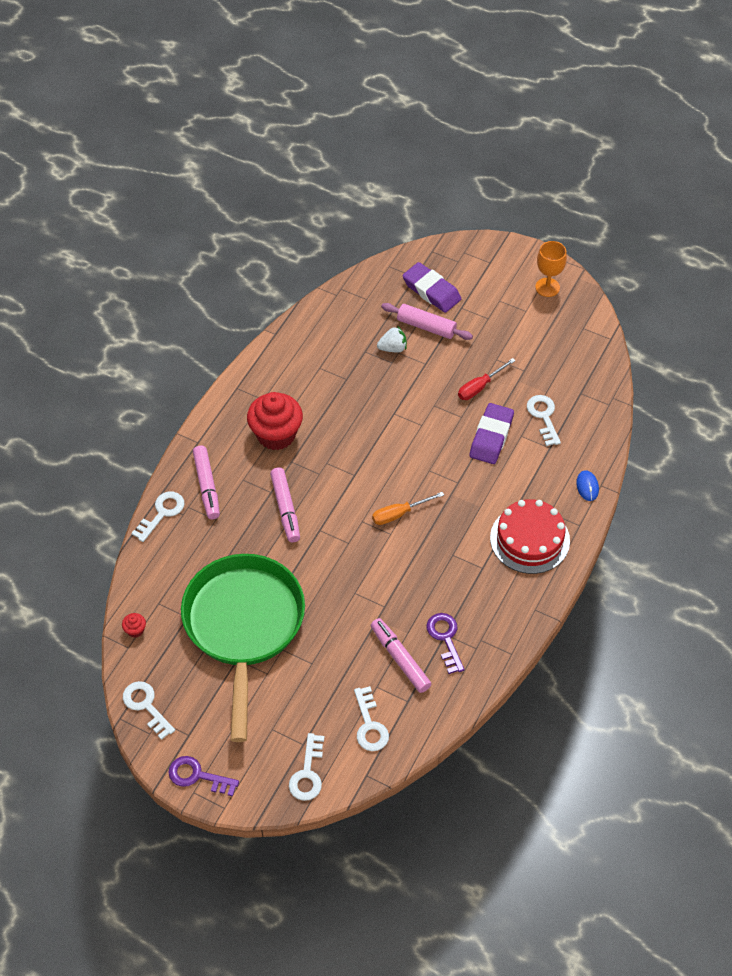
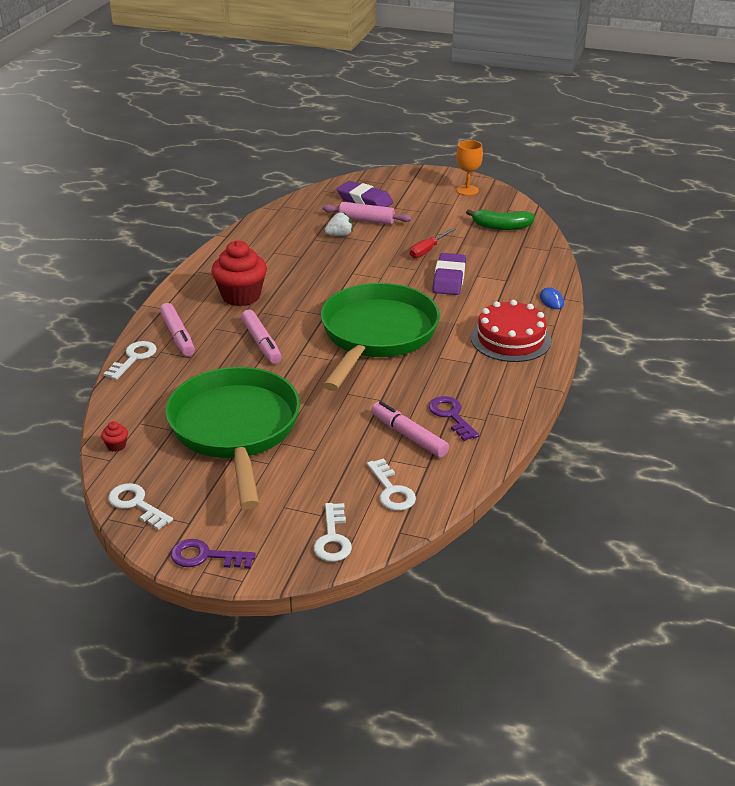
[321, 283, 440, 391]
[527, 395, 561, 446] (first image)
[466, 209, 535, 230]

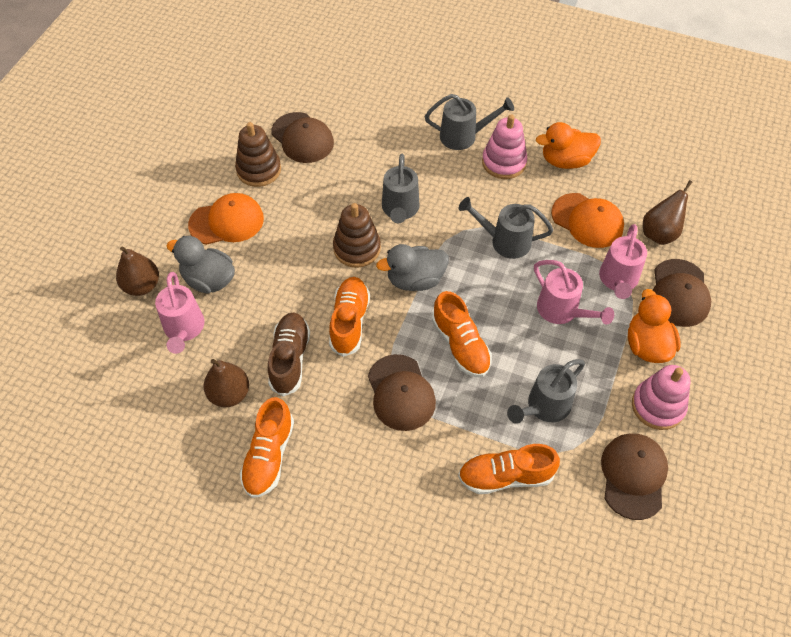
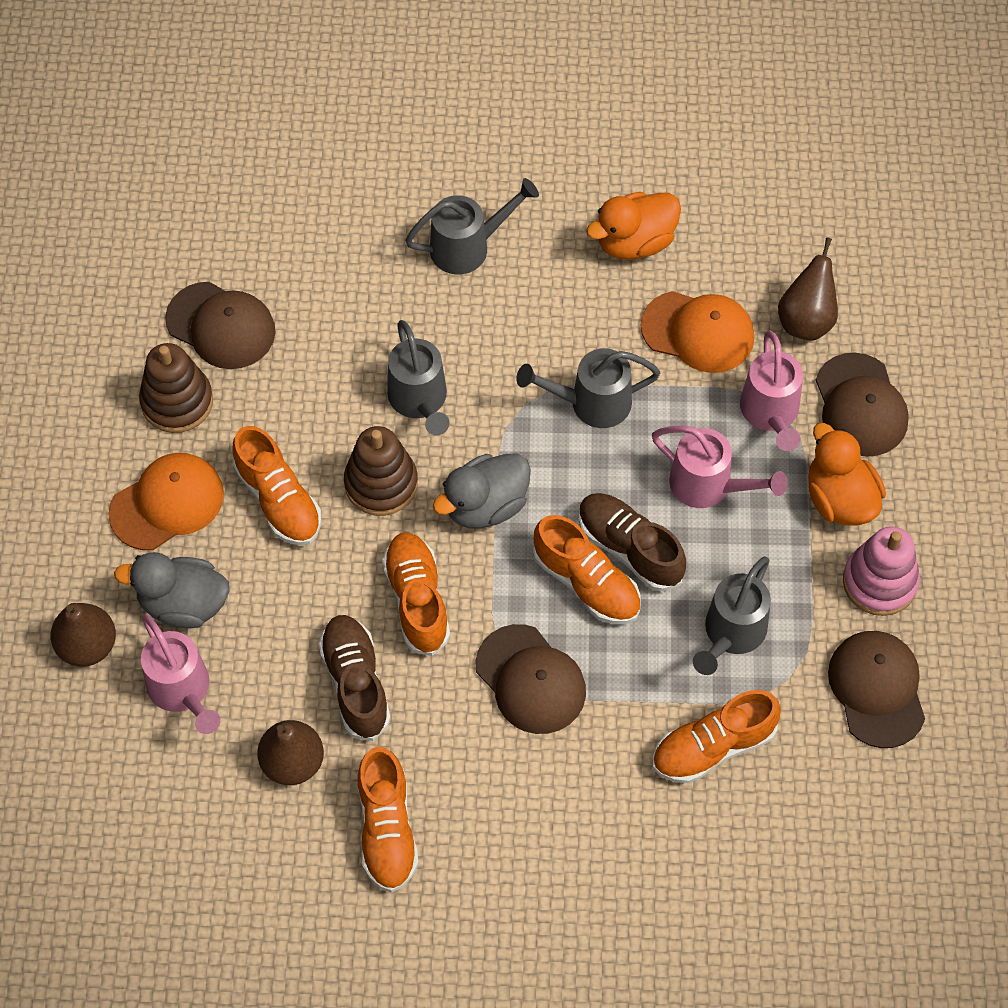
[482, 114, 527, 179] (first image)
[232, 426, 321, 545]
[579, 493, 686, 591]

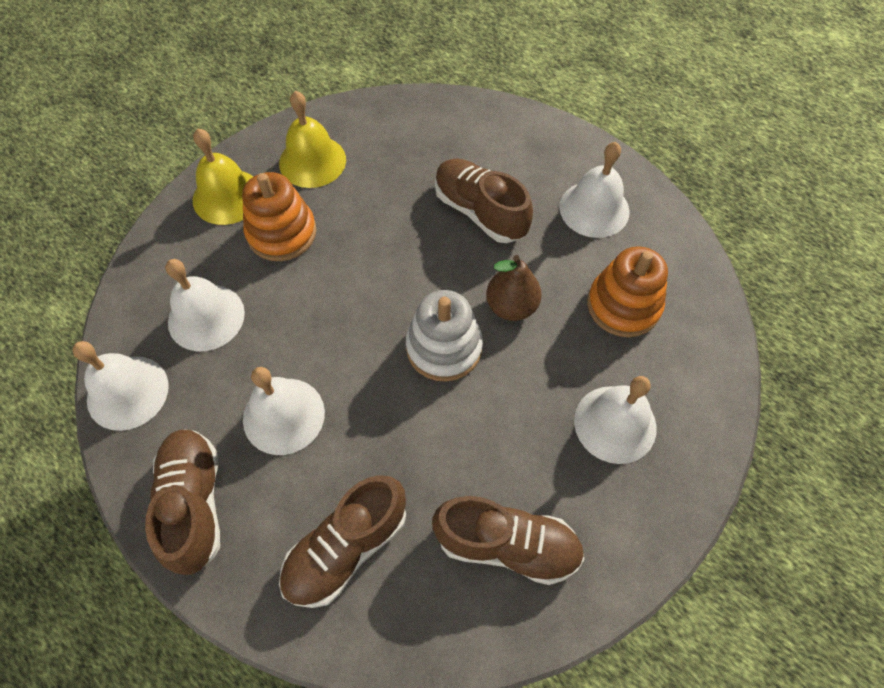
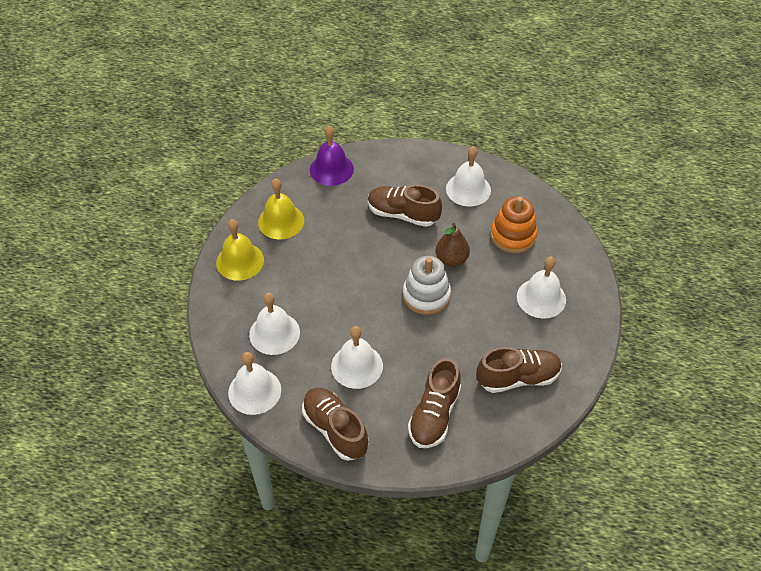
[242, 172, 316, 261] (first image)
[310, 126, 354, 186]

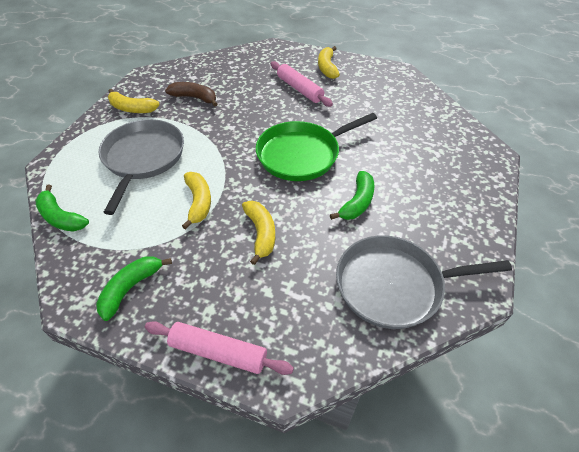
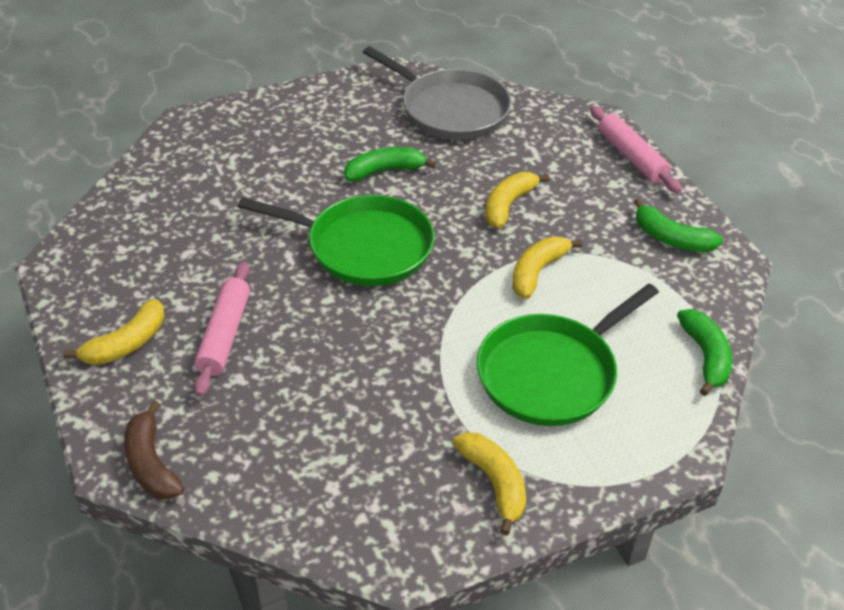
[634, 198, 723, 252]
[477, 284, 659, 426]
[124, 400, 184, 499]

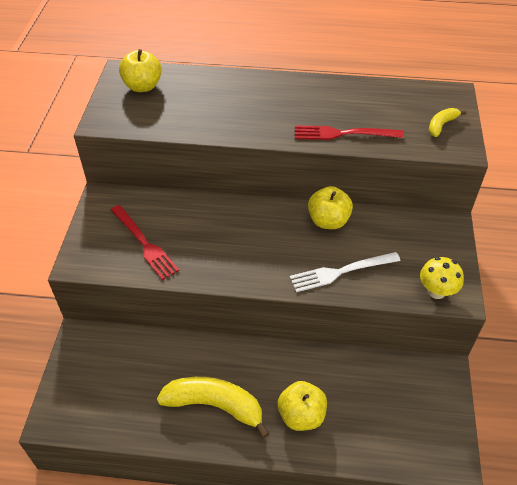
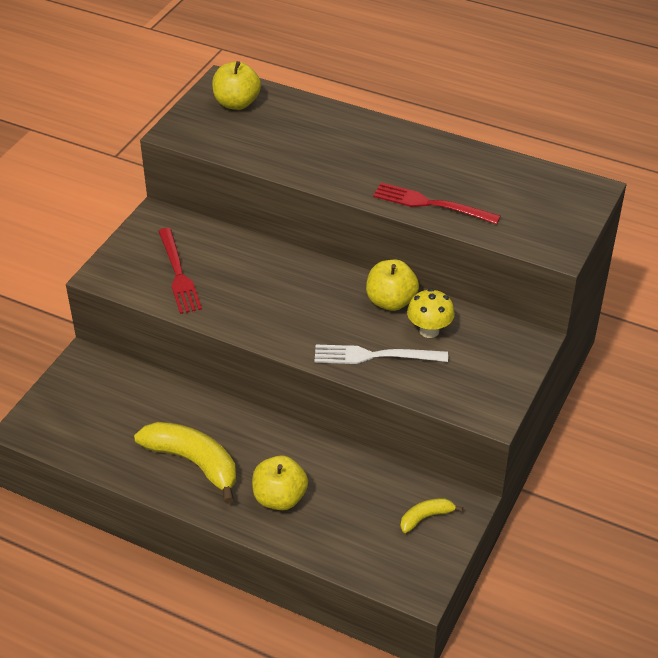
[407, 288, 455, 338]
[400, 498, 463, 533]

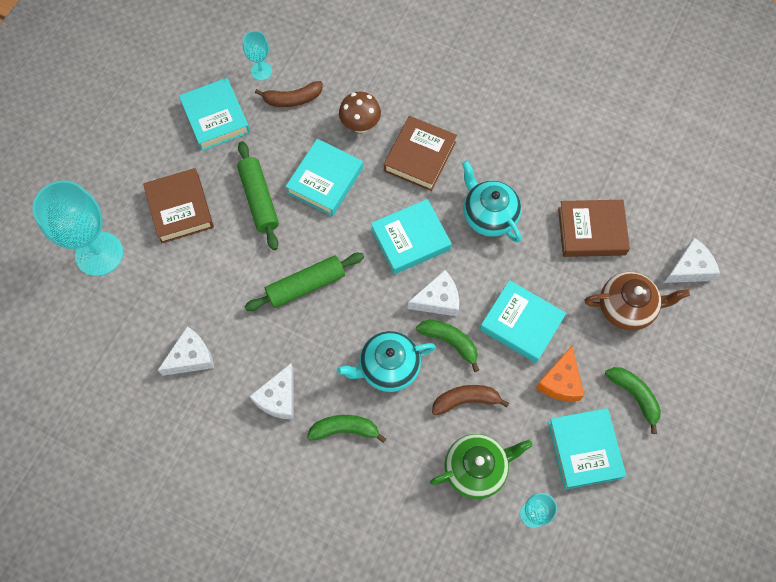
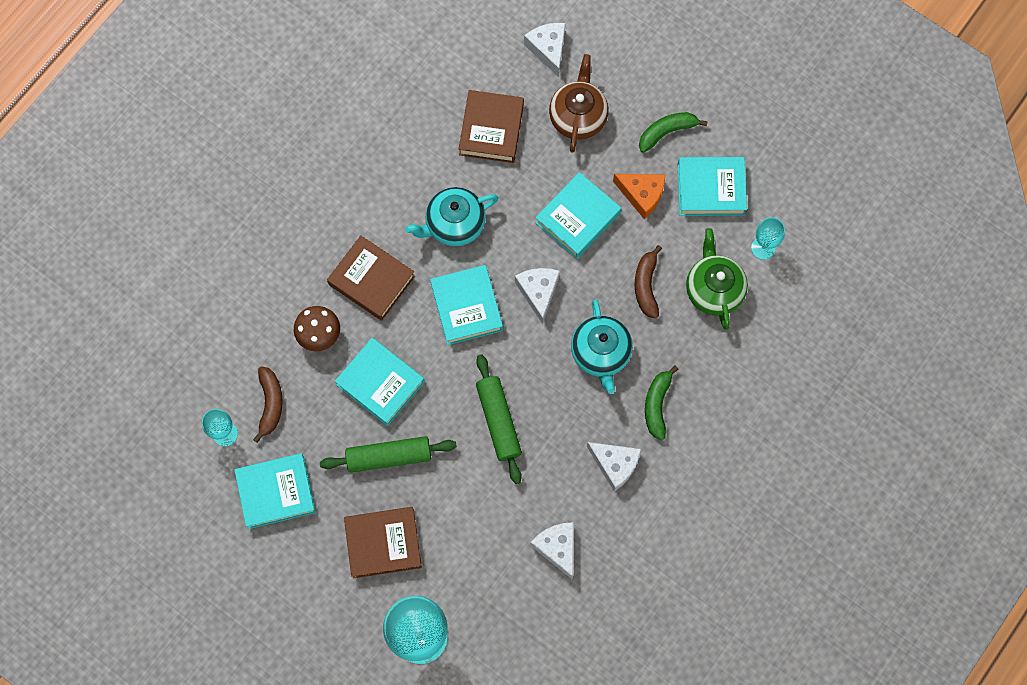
[416, 320, 479, 372] (first image)

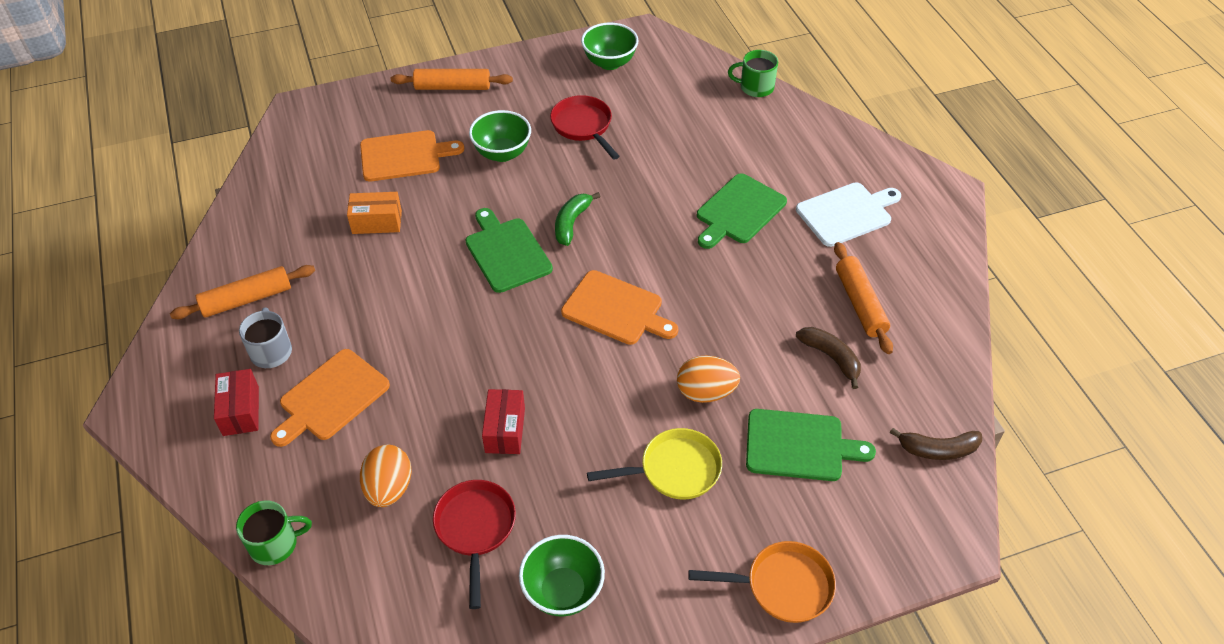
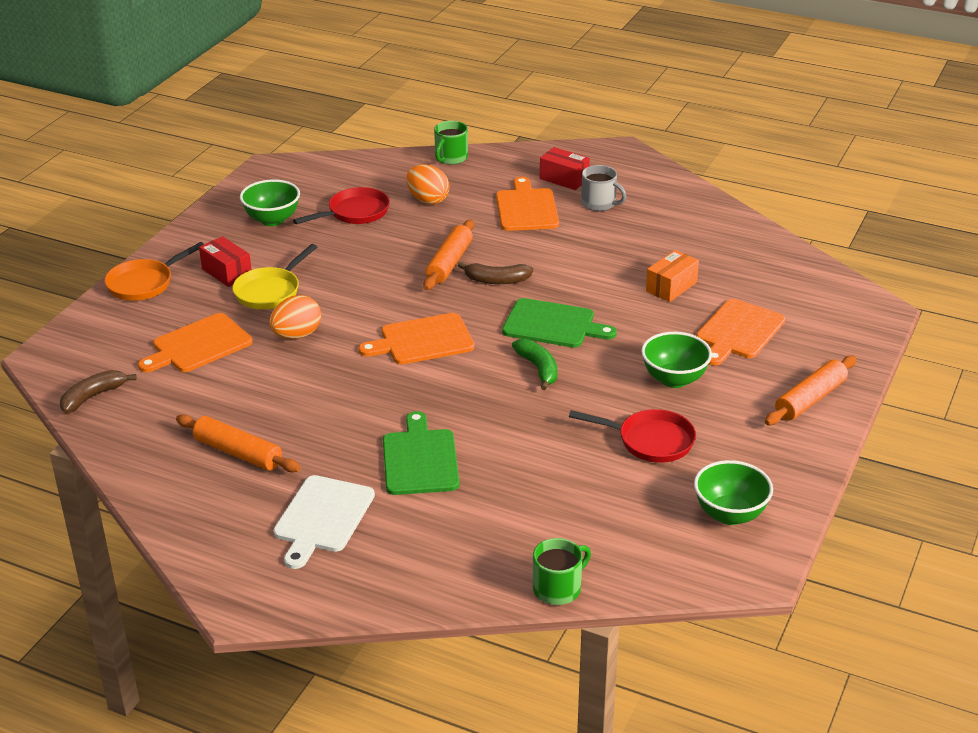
[423, 219, 474, 290]
[293, 187, 390, 224]
[199, 236, 251, 287]
[138, 313, 252, 372]
[458, 262, 533, 284]

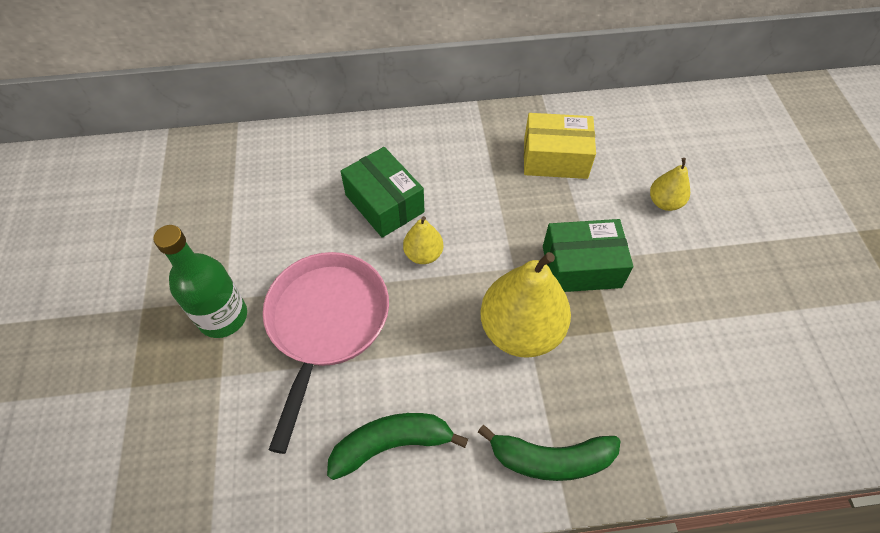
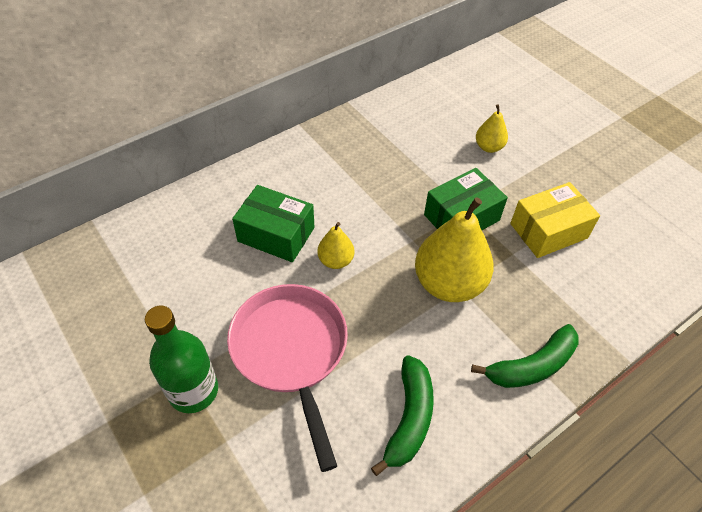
[371, 356, 434, 476]
[510, 182, 600, 258]

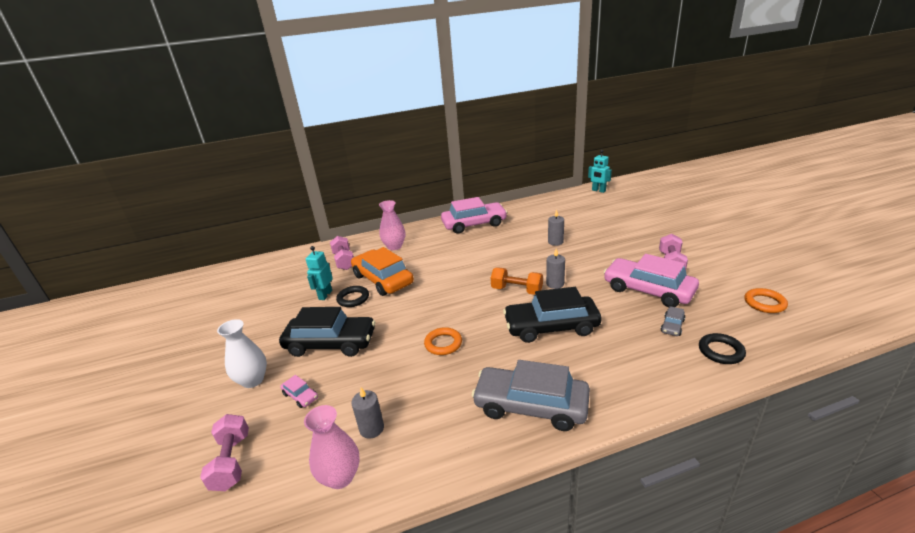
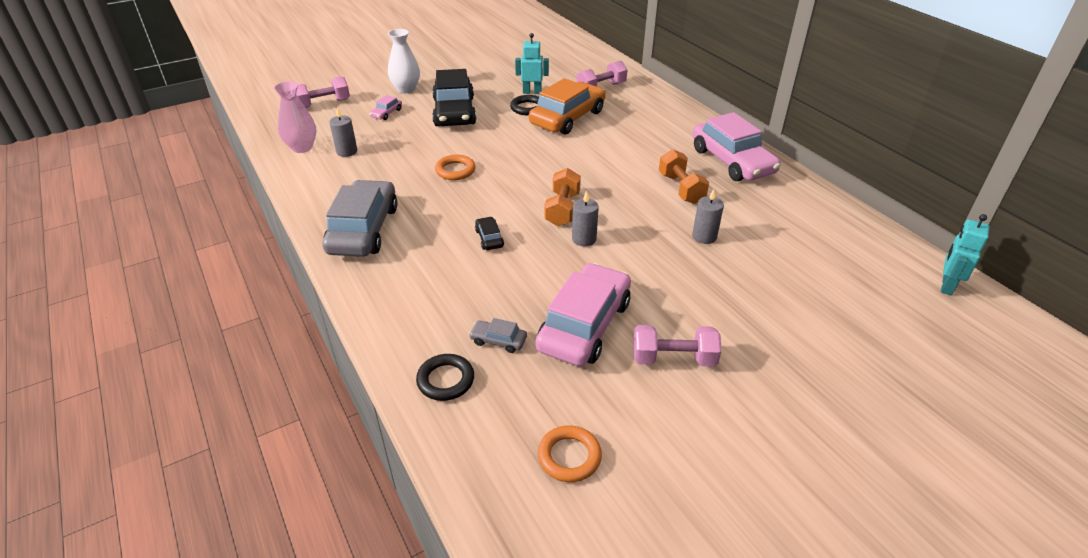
[379, 200, 405, 250] (first image)
[475, 217, 504, 250]
[659, 149, 709, 204]

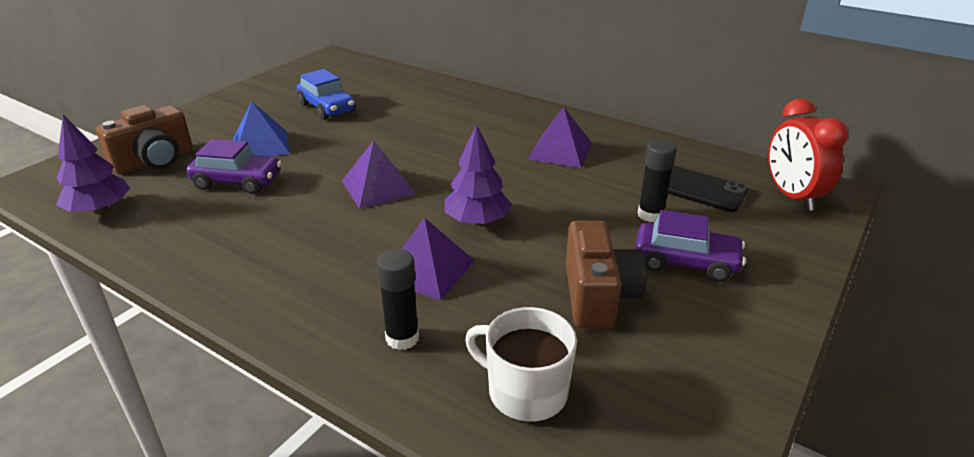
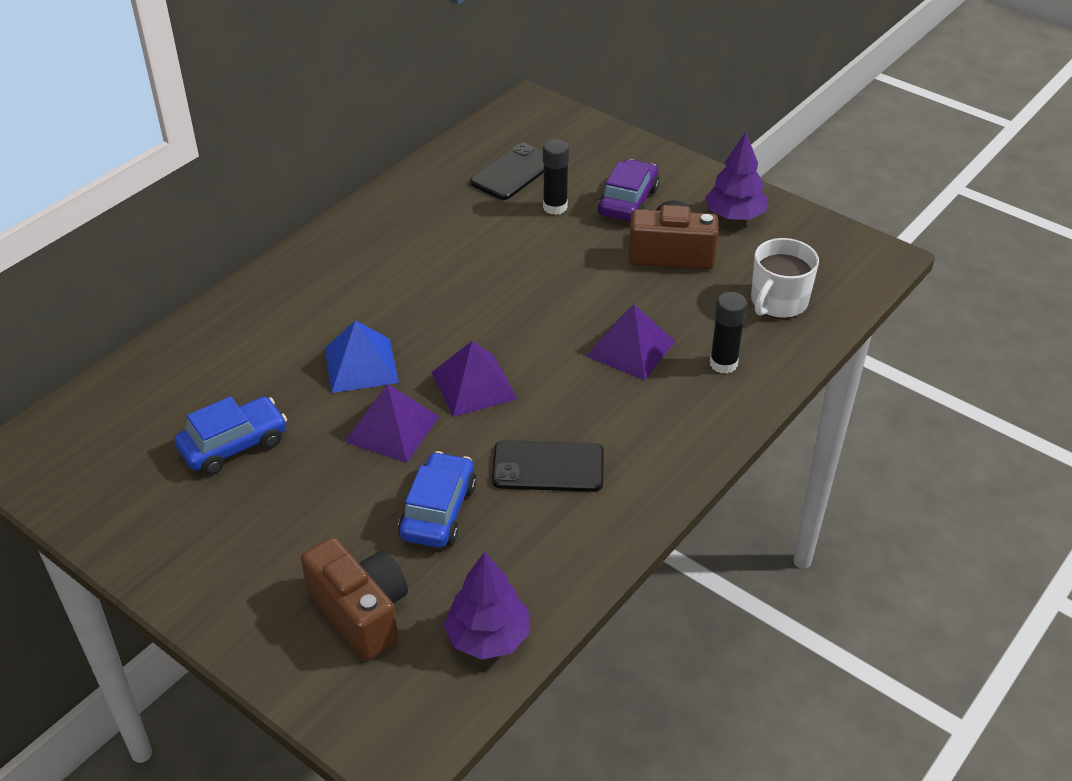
[398, 451, 477, 548]
[325, 320, 399, 393]
[705, 132, 768, 220]
[345, 384, 439, 463]
[768, 99, 848, 211] (first image)
[492, 440, 604, 492]

